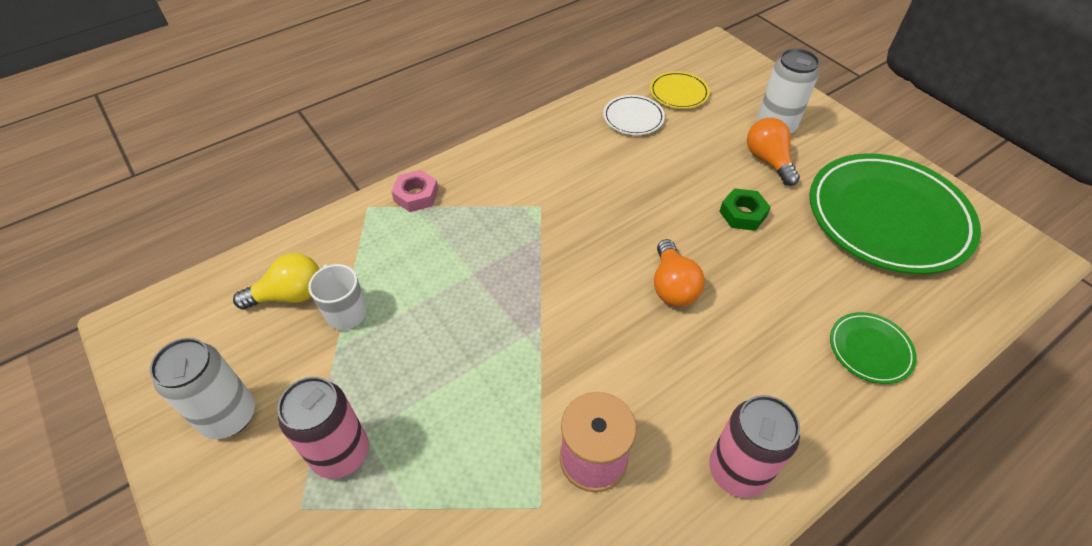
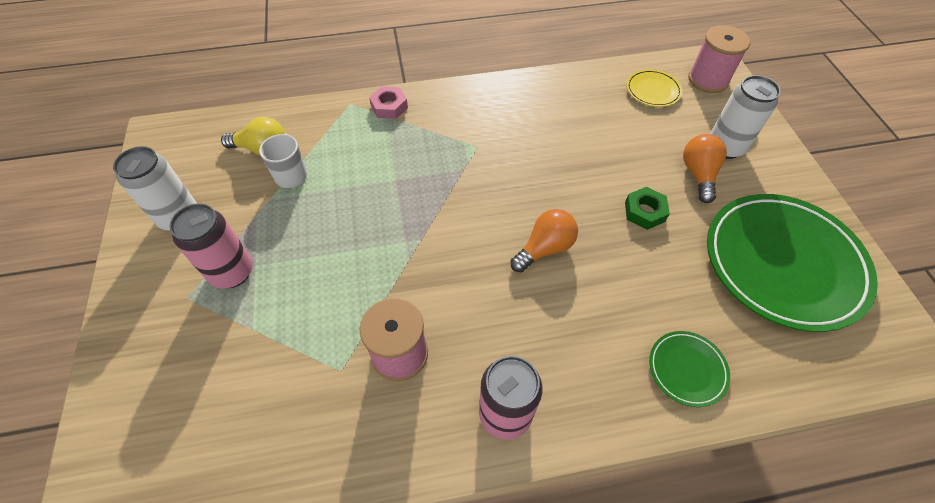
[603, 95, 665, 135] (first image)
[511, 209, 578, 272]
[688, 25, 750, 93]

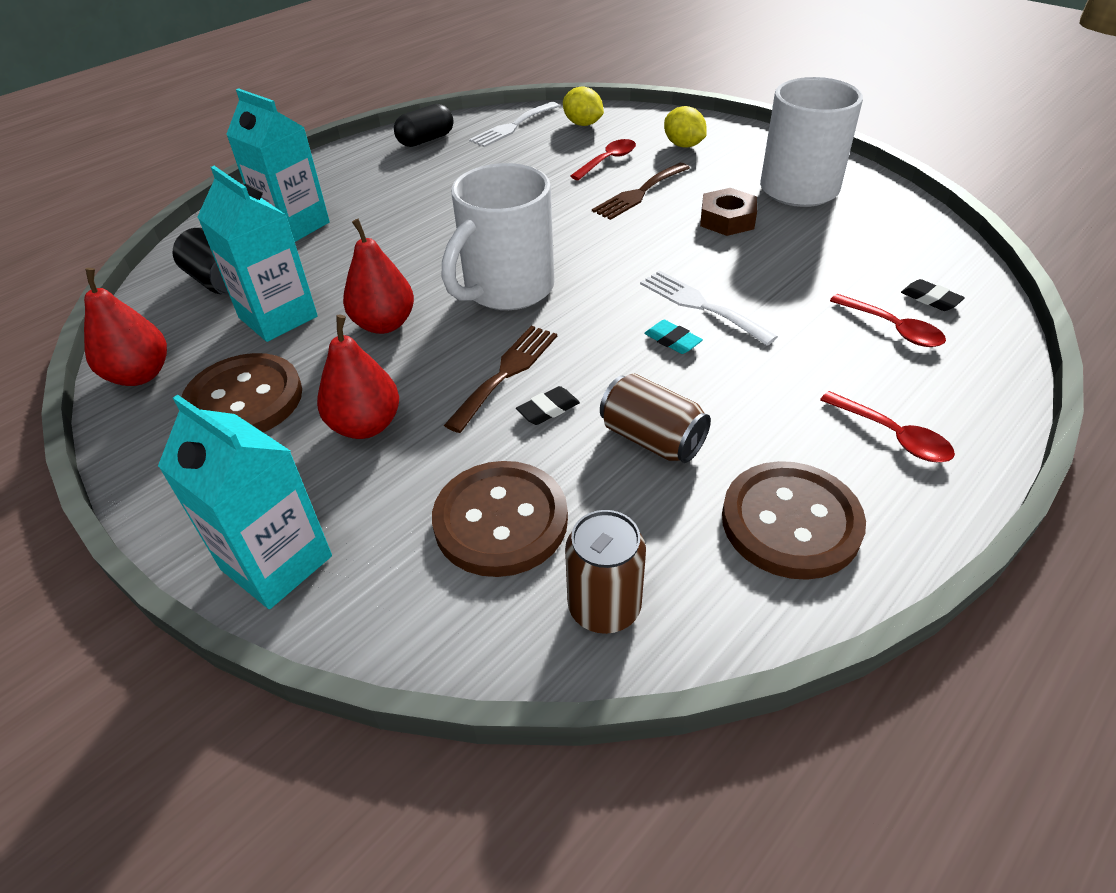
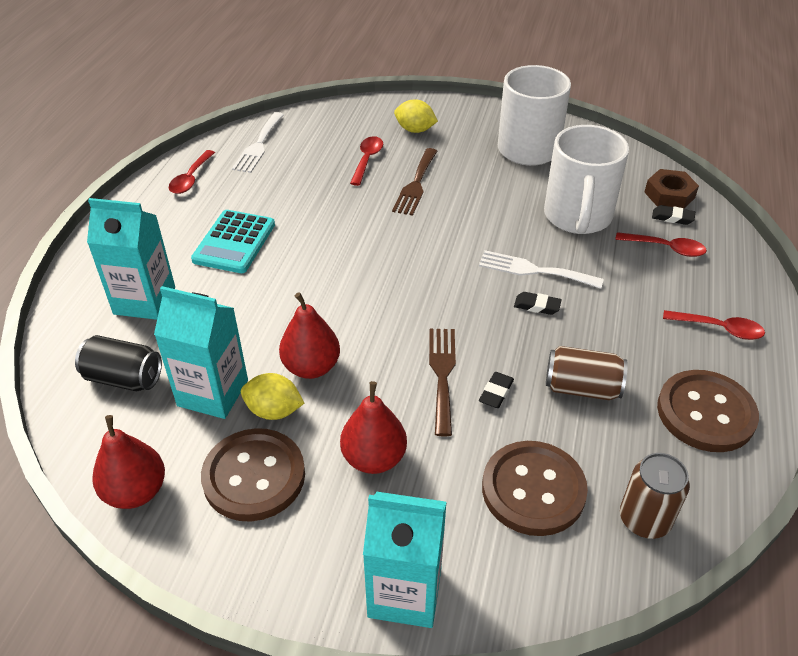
[169, 150, 215, 194]
[544, 125, 629, 234]
[241, 373, 304, 420]
[514, 292, 562, 315]
[644, 169, 699, 209]
[191, 210, 275, 273]

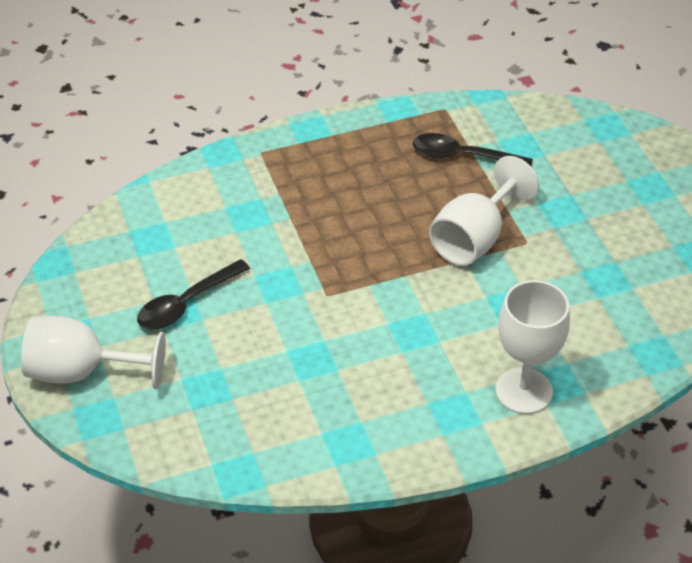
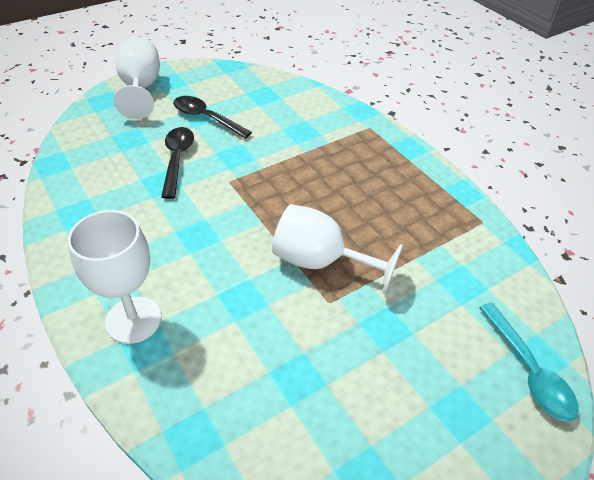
[161, 127, 194, 199]
[479, 303, 579, 421]

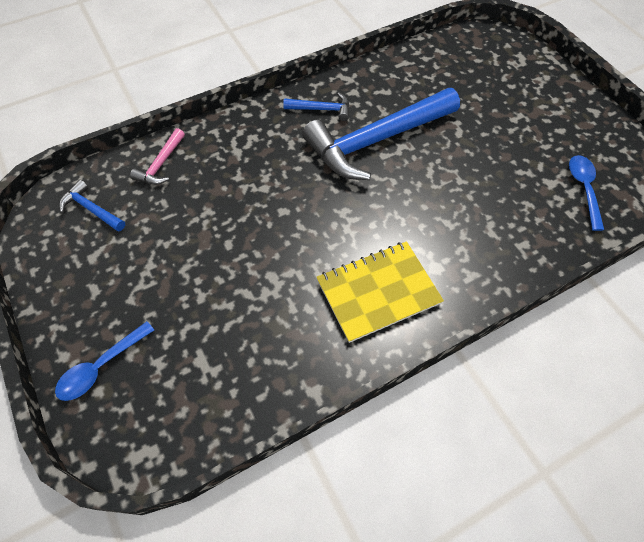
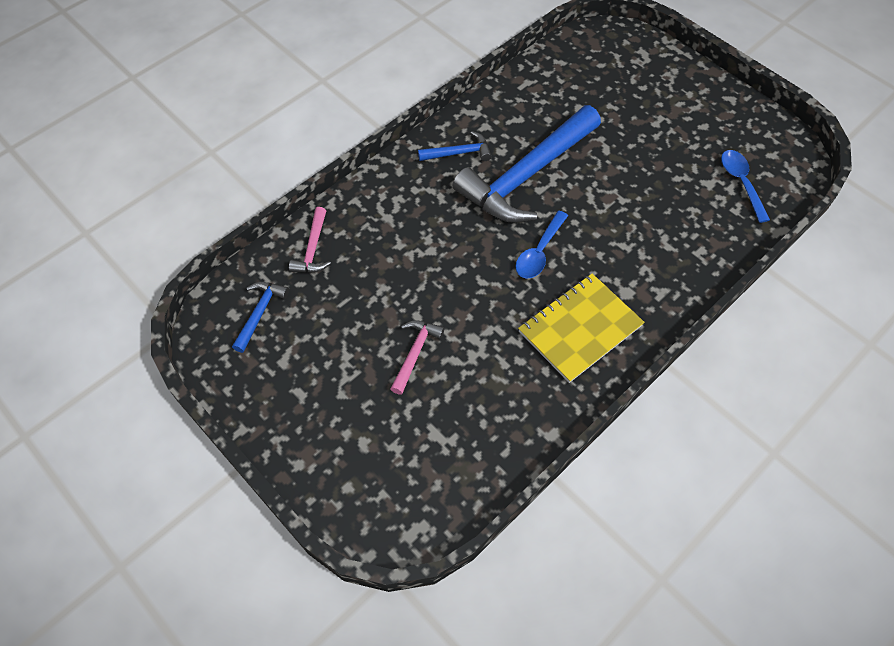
[516, 211, 568, 279]
[232, 282, 289, 353]
[390, 320, 445, 395]

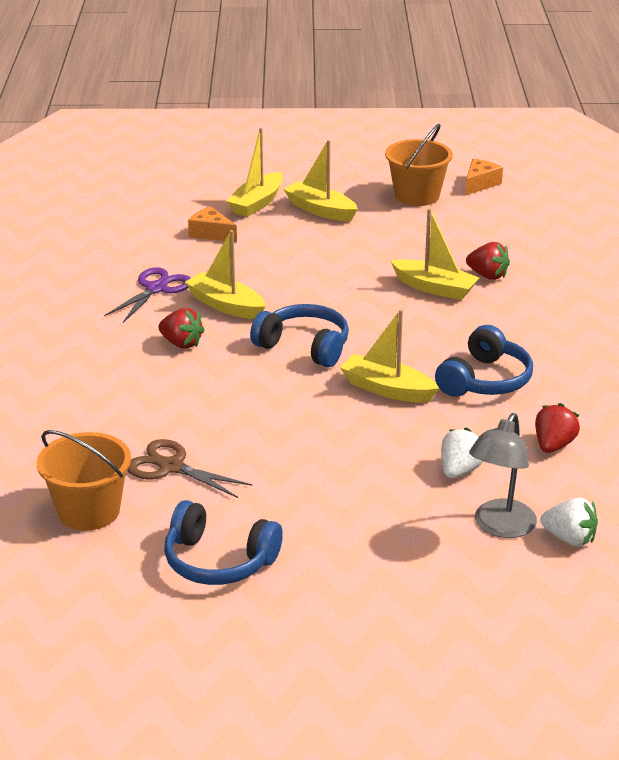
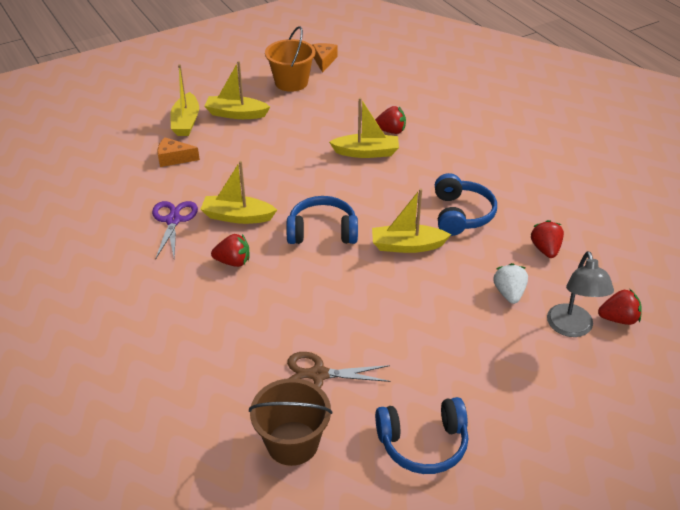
[249, 378, 333, 466]
[598, 289, 642, 325]

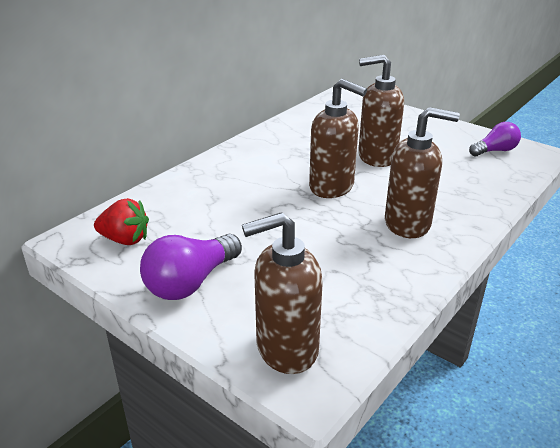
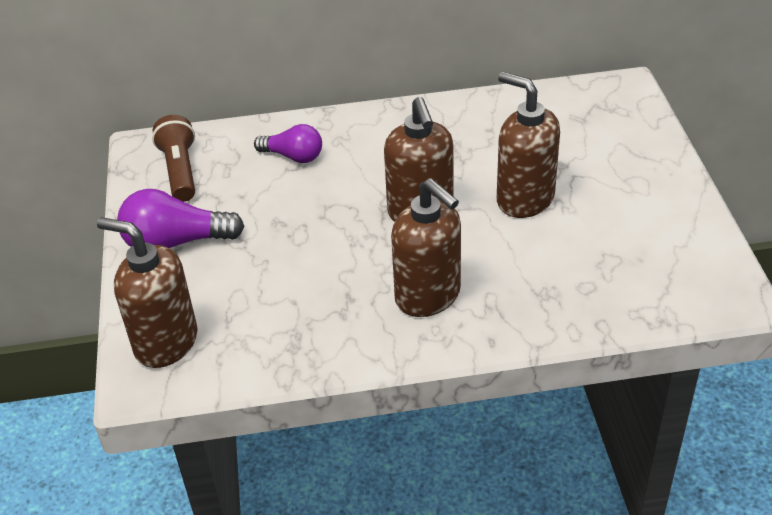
[152, 115, 195, 202]
[254, 124, 322, 163]

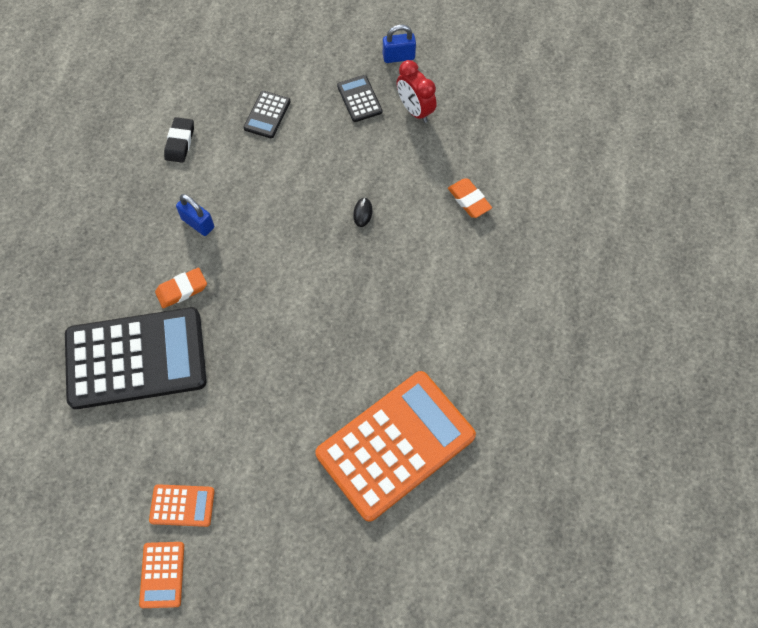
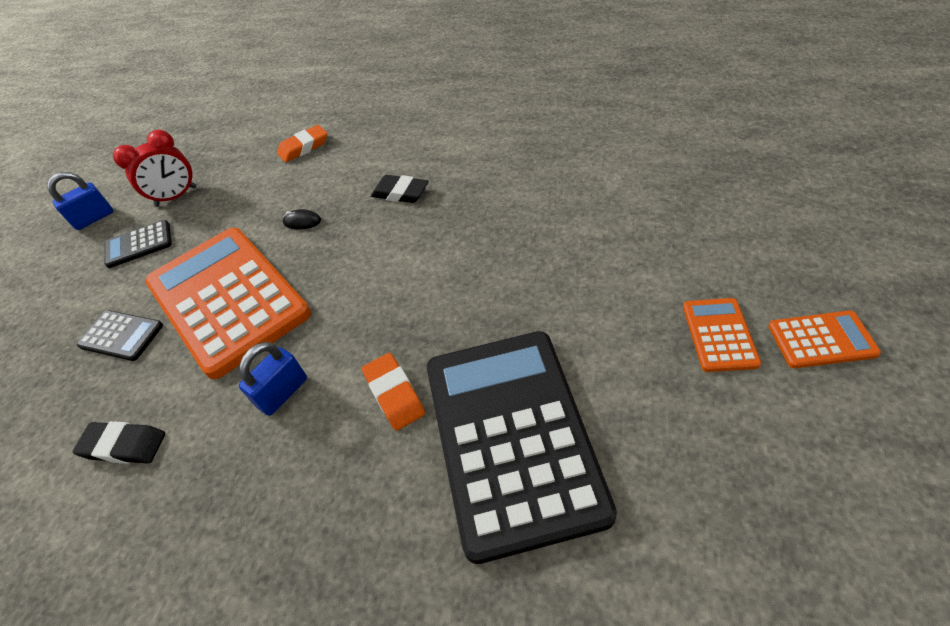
[145, 228, 311, 379]
[47, 172, 113, 230]
[371, 175, 429, 203]

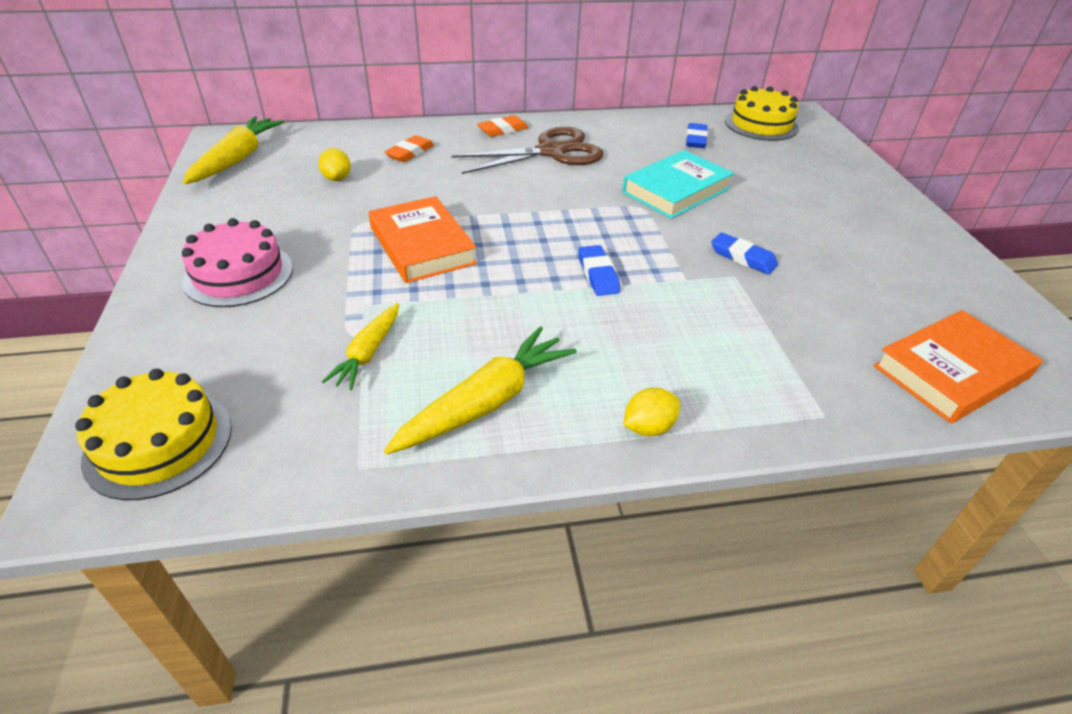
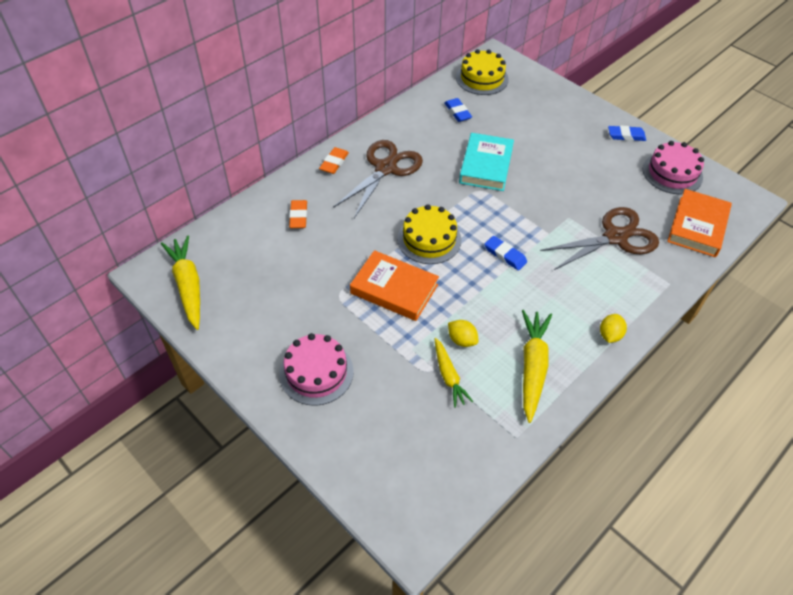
[397, 204, 461, 264]
[448, 320, 479, 347]
[608, 126, 646, 141]
[540, 207, 659, 270]
[643, 141, 704, 194]

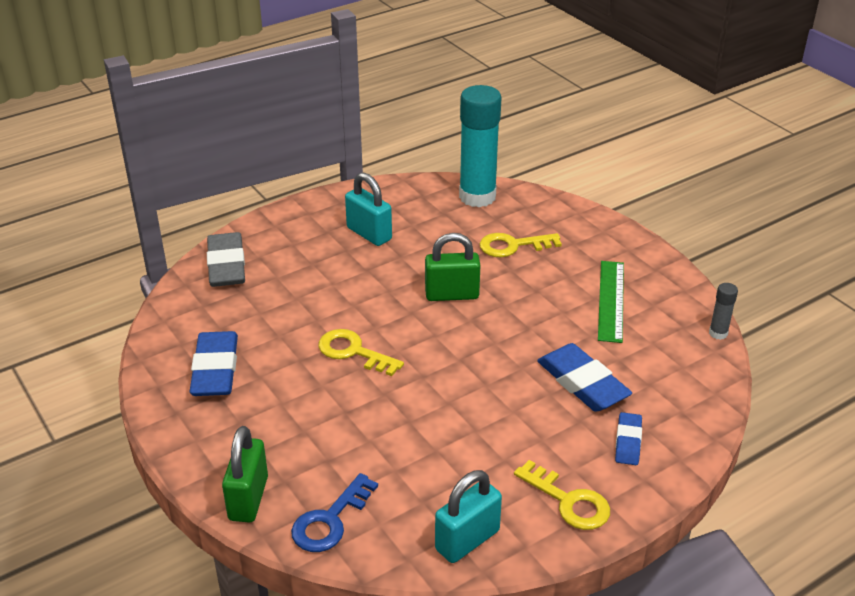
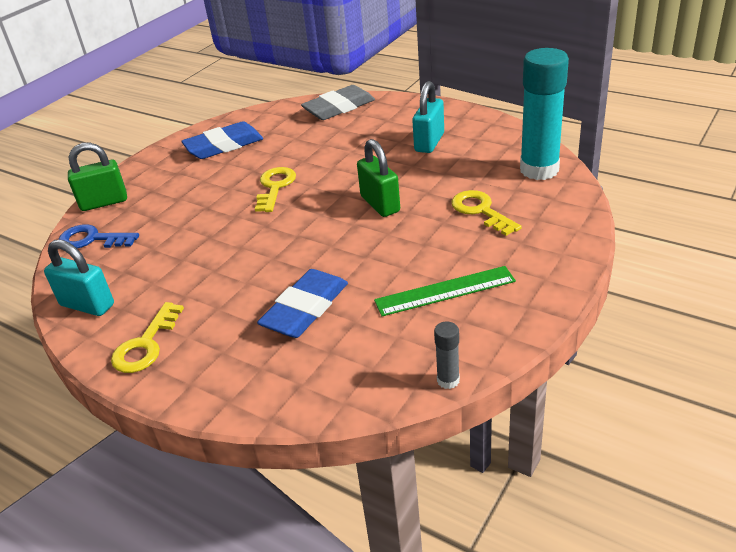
[615, 412, 642, 465] (first image)

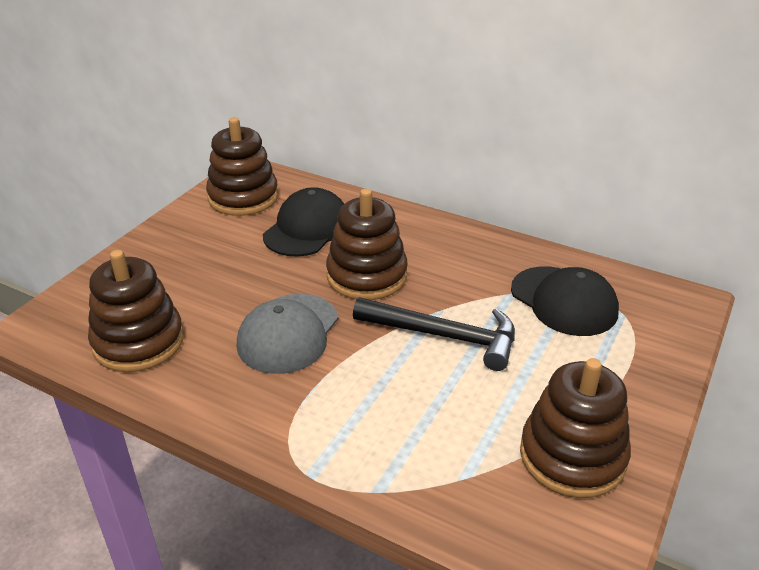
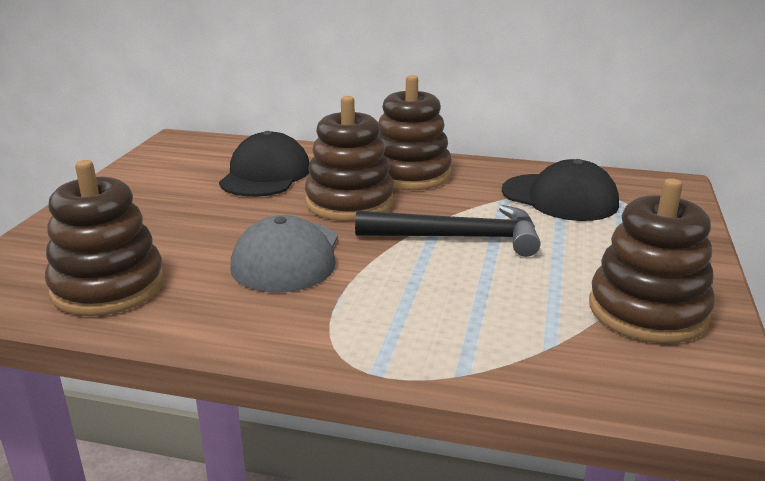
[378, 75, 452, 190]

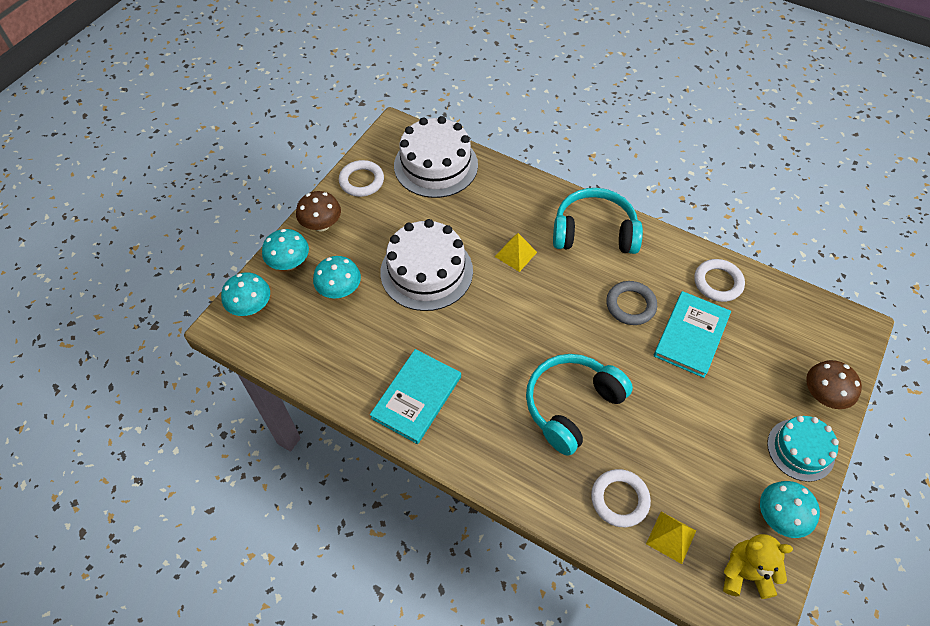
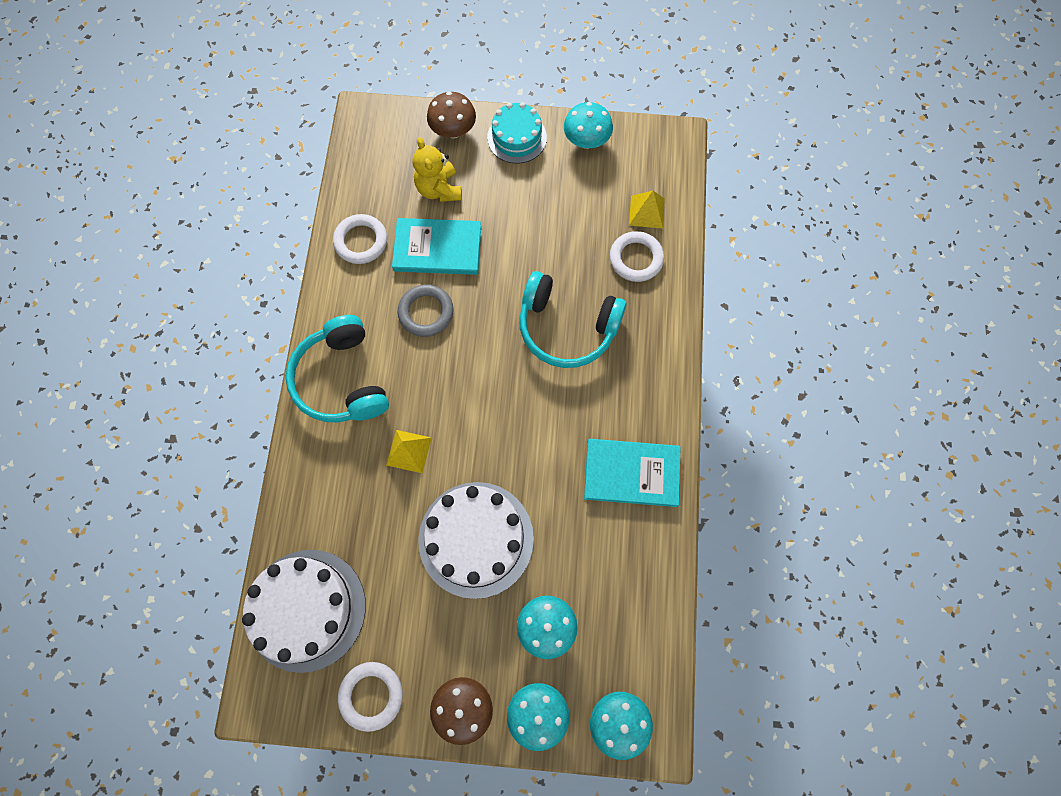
[412, 137, 462, 202]

